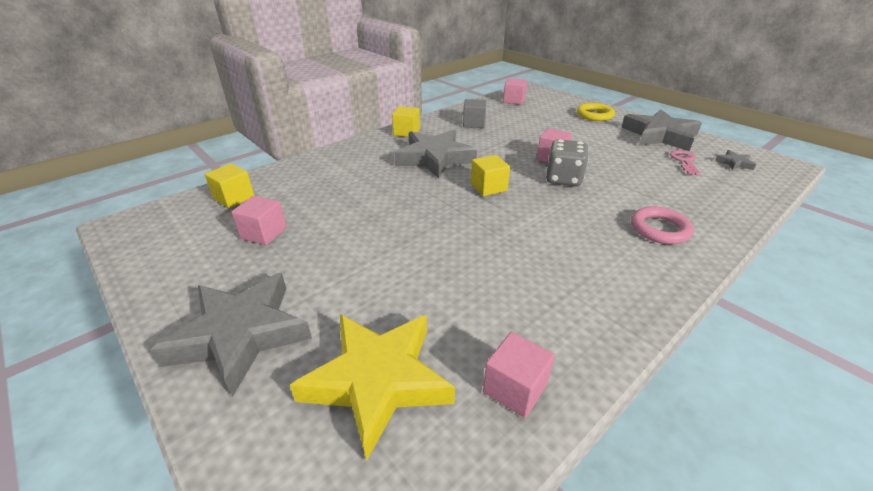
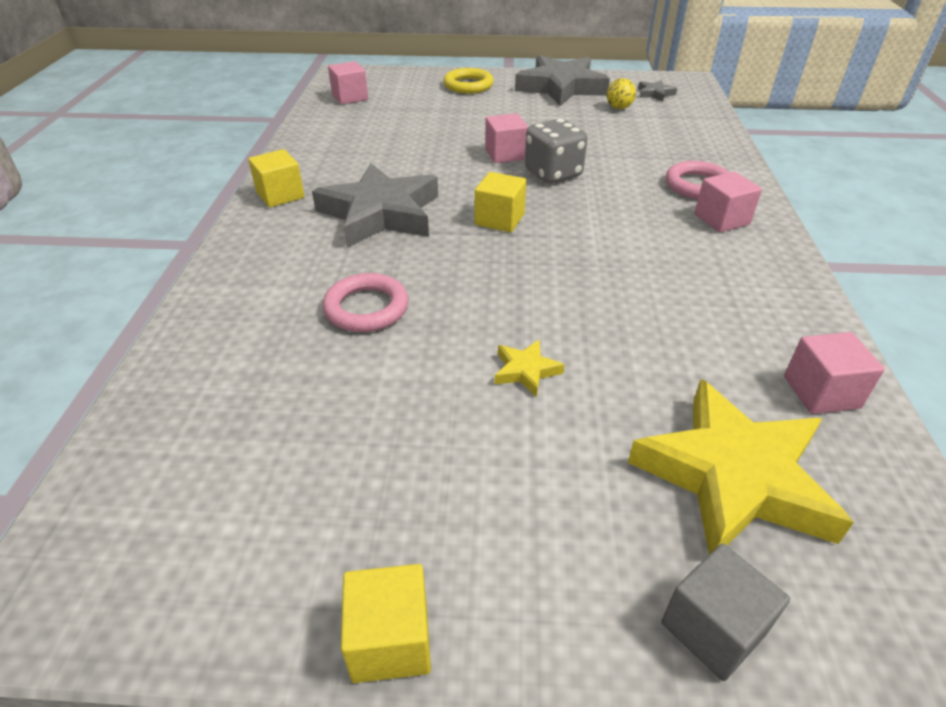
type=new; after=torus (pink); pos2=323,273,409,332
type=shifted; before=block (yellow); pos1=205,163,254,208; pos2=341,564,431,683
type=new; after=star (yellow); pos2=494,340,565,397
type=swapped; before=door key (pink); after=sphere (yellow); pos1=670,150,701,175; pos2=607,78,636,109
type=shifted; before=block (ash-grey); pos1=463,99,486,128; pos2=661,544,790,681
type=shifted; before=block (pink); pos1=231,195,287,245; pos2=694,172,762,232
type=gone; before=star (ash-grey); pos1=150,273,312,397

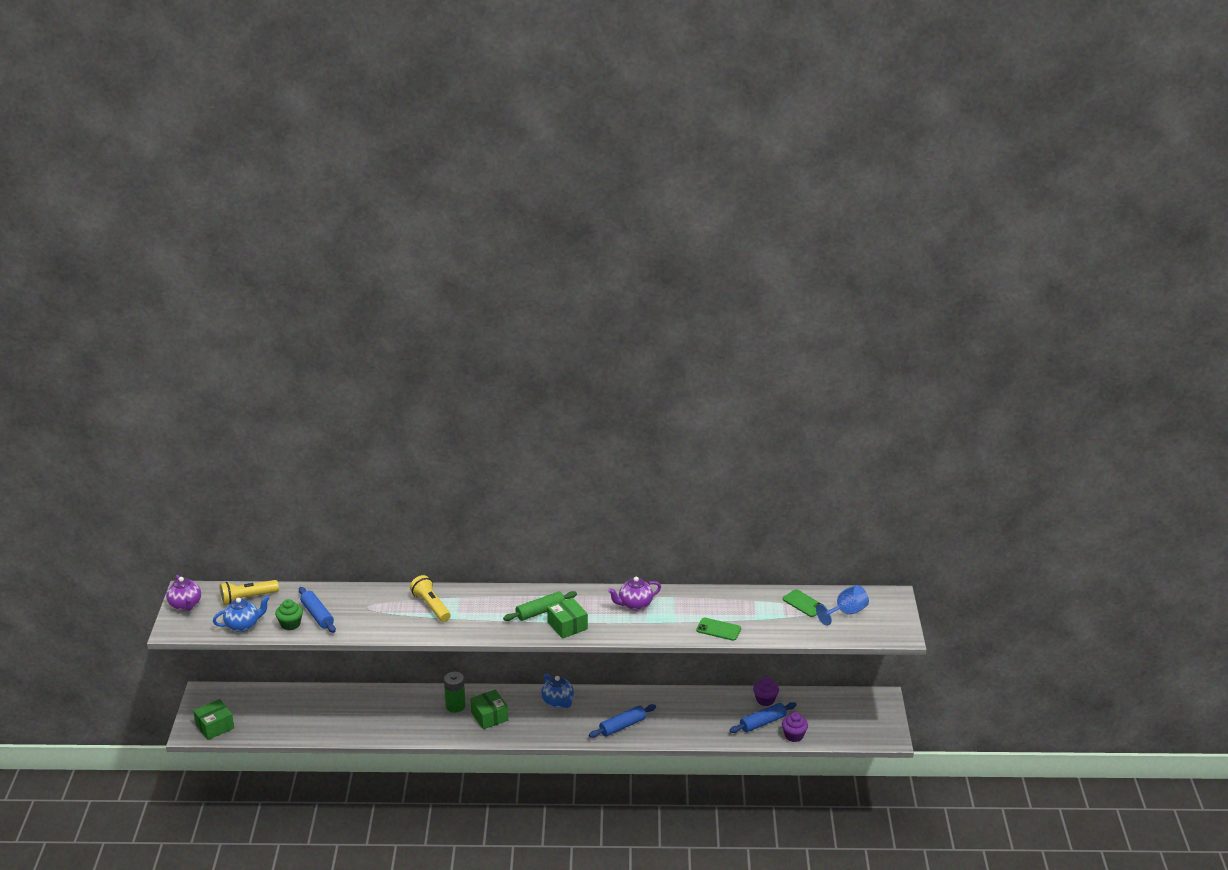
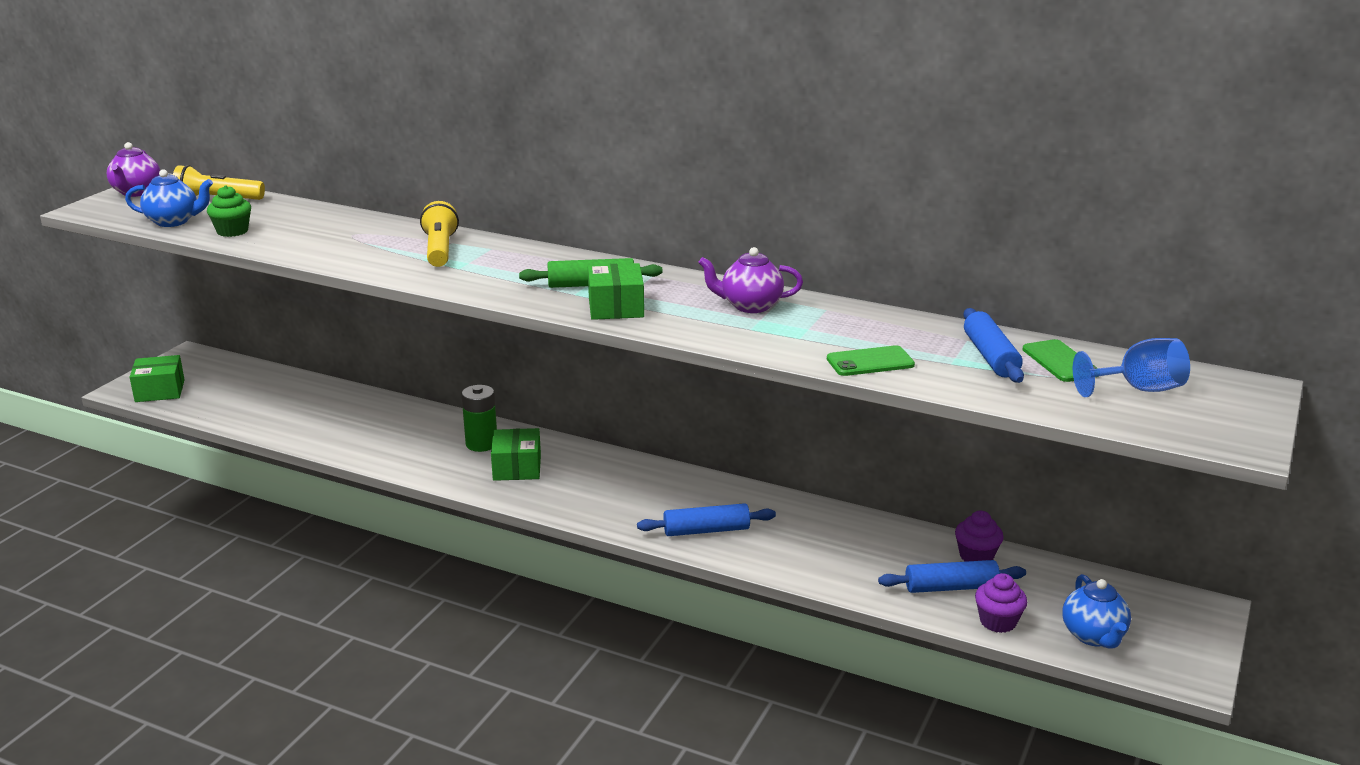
type=rotated; before=phone (leaf-green); pos1=696,617,741,641; pos2=827,345,915,376; turn=-60
type=shifted; before=pastry roller (royal blue); pos1=299,587,336,633; pos2=964,308,1024,383
type=shifted; before=china teapot (royal blue); pos1=541,673,574,708; pos2=1062,574,1131,649

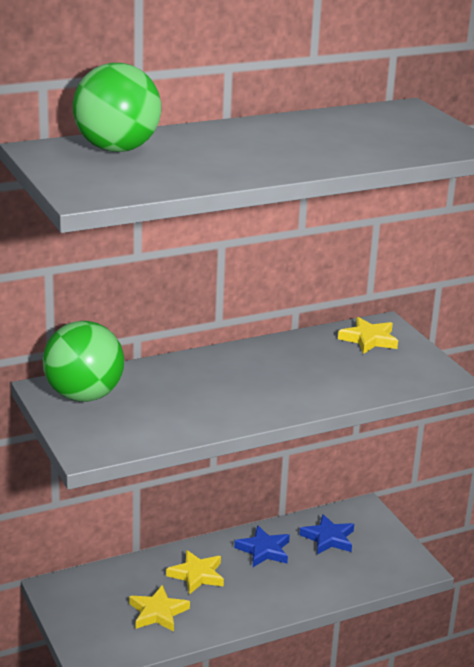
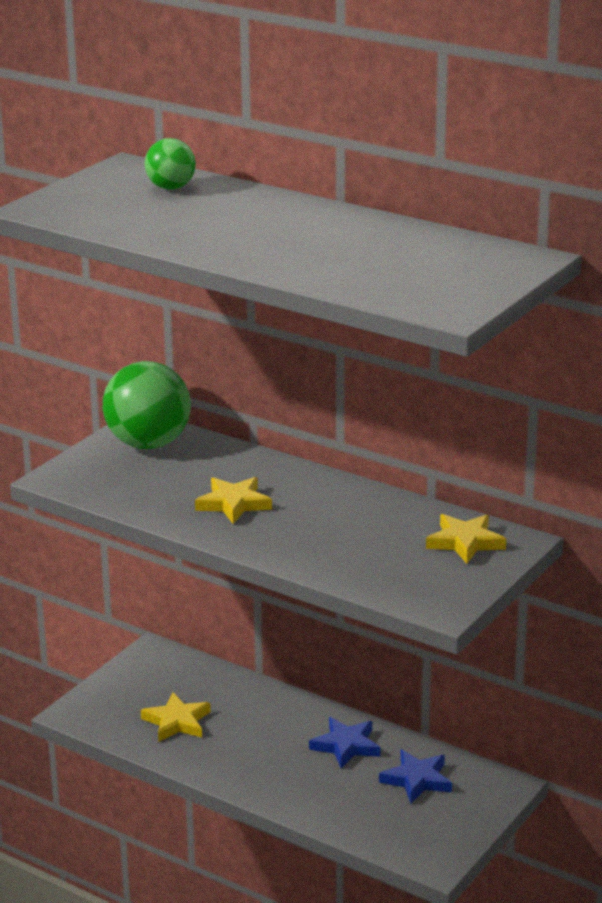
type=scaled; before=sphere (leaf-green); pos1=73,63,161,152; pos2=145,138,196,190; scale=0.54
type=shifted; before=star (yellow); pos1=166,550,224,595; pos2=195,477,272,524

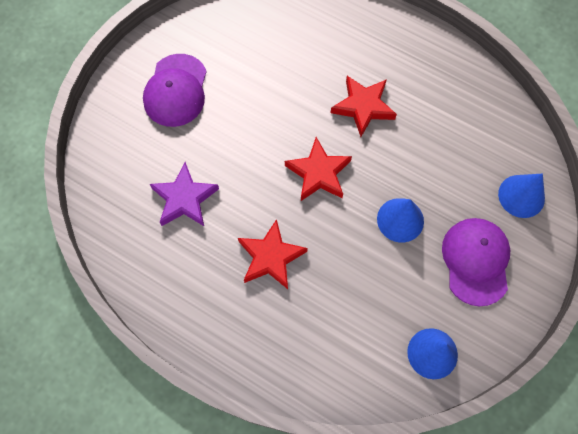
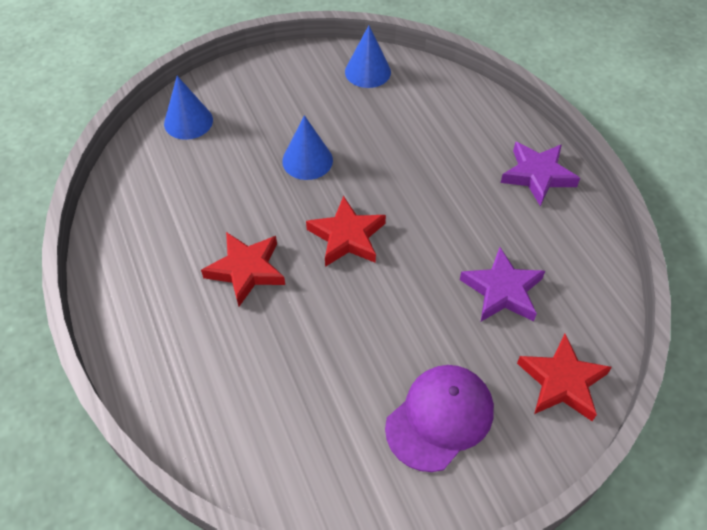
type=new; after=star (violet); pos2=501,142,580,206
type=shifted; before=star (red); pos1=238,219,308,289; pos2=517,334,612,421
type=gone; before=cap (violet); pos1=442,218,510,307

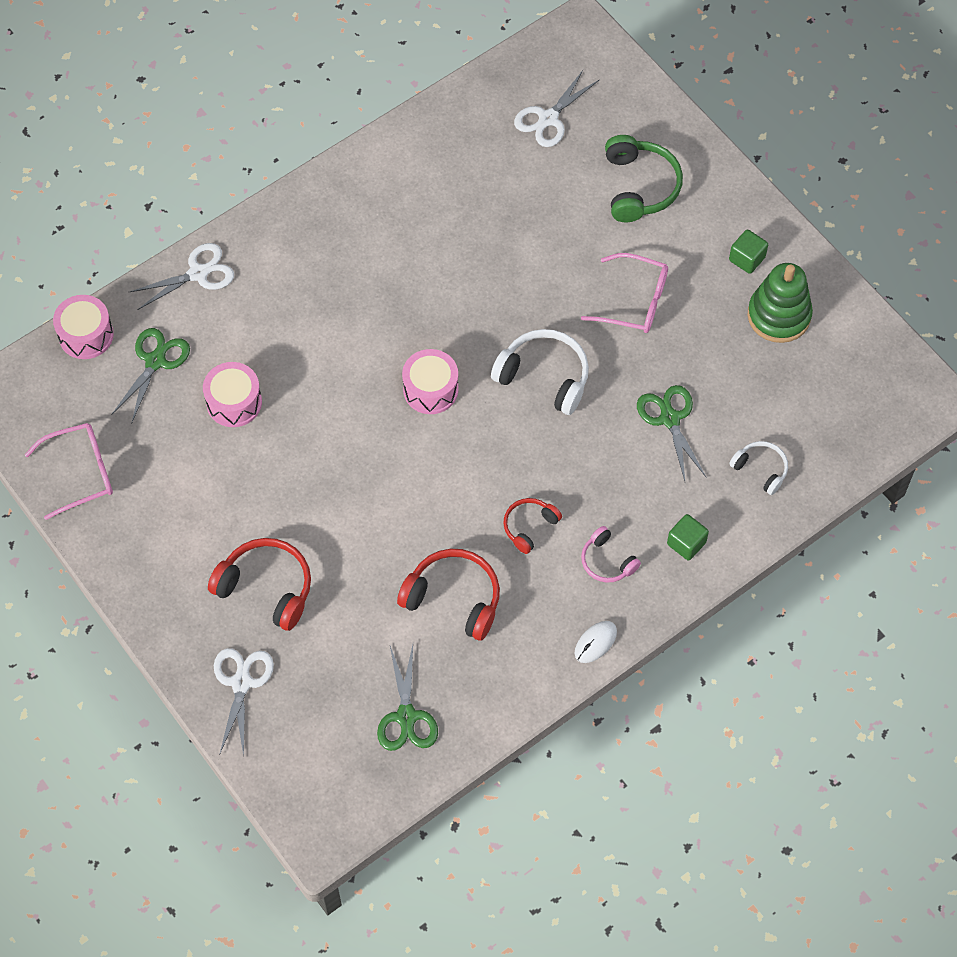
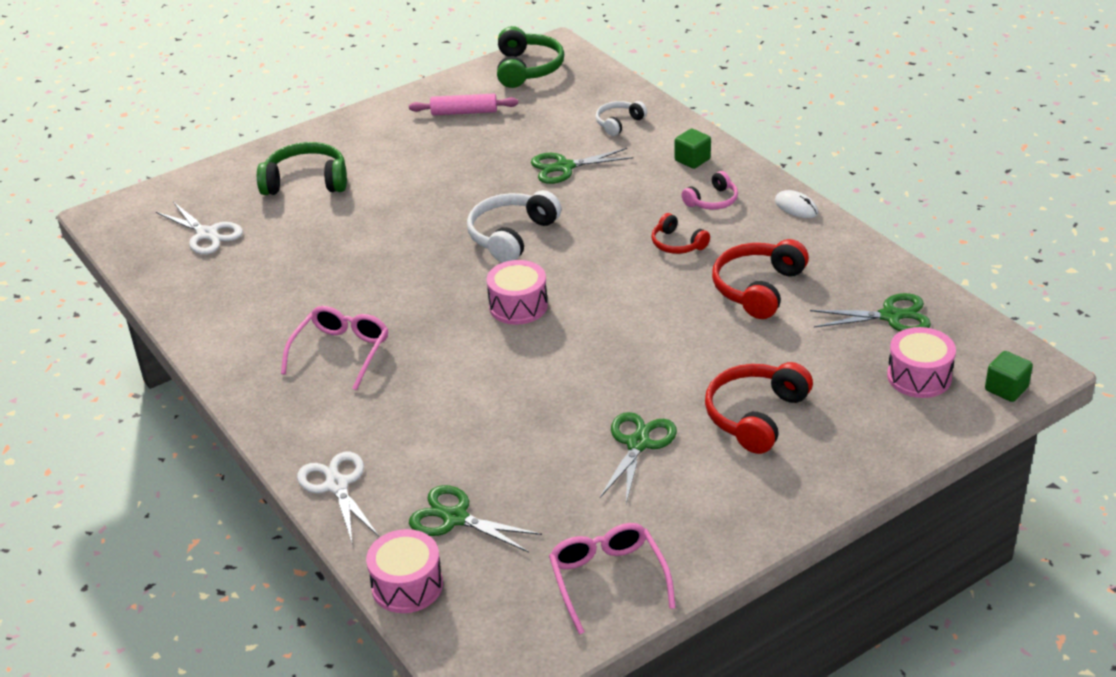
type=shifted; before=glasses (pink); pos1=581,253,668,333; pos2=281,306,389,390
type=swapped; before=stacking rings (leaf-green); after=pastry roller (pink); pos1=747,263,813,343; pos2=409,94,518,115
type=new; after=headphones (leaf-green); pos2=497,26,564,88
type=new; after=pair of scissors (leaf-green); pos2=600,412,677,504
type=shifted; before=snare drum (pink); pos1=203,362,262,427; pos2=887,327,956,398
type=shifted; before=block (leaf-green); pos1=729,230,768,274; pos2=985,351,1033,402
type=gone; before=pair of scissors (snow-white); pos1=214,648,274,757

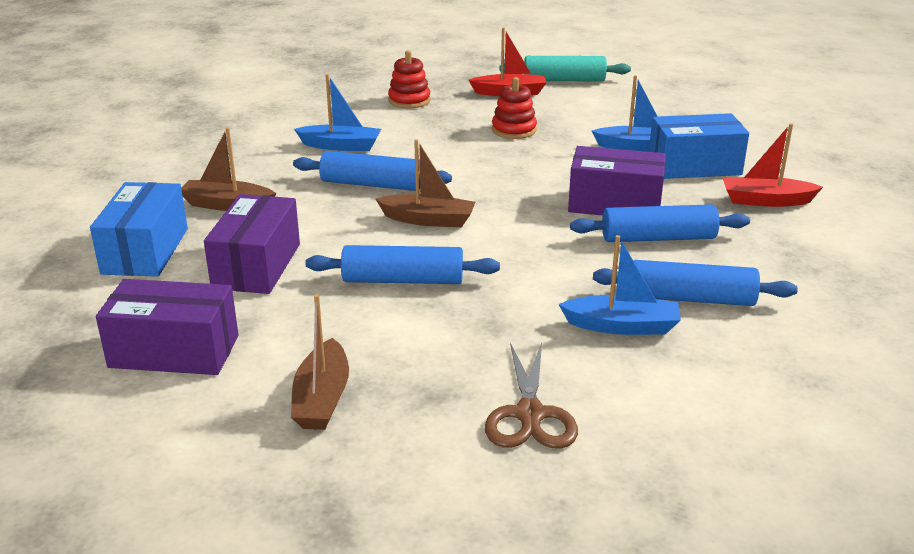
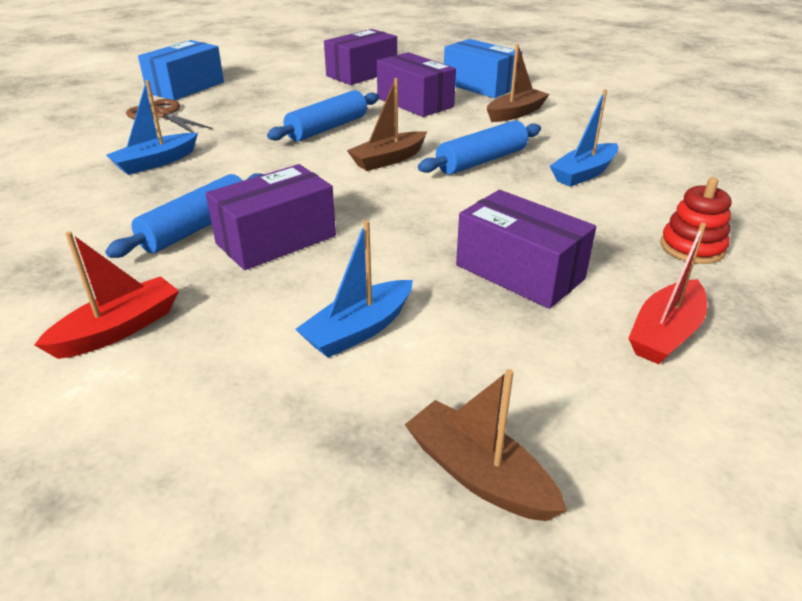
type=shifted; before=package (royal blue); pos1=649,113,749,179; pos2=138,40,224,100
type=shifted; before=toy boat (russet); pos1=291,294,349,430; pos2=405,369,567,521
type=swapped; before=stacking rings (red); after=package (violet); pos1=492,77,537,139; pos2=456,190,596,309
type=gone; before=pastry roller (teal); pos1=500,56,631,81
type=gone; before=pastry roller (royal blue); pos1=593,260,798,306

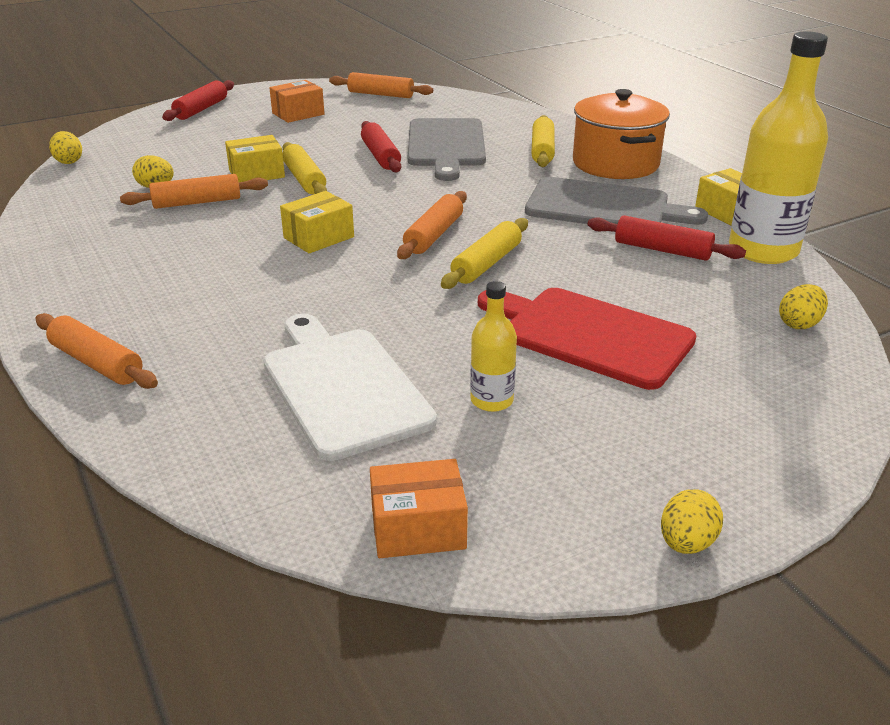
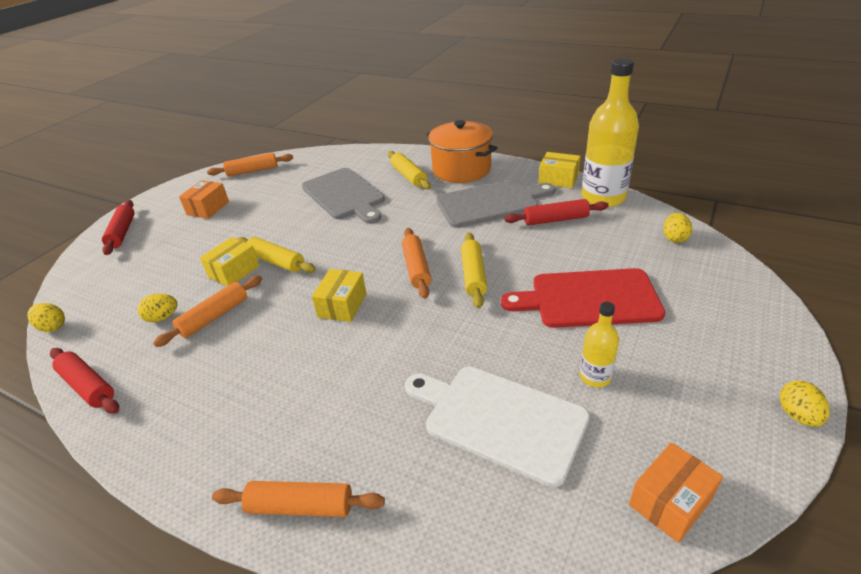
type=shifted; before=pastry roller (red); pos1=361,121,401,172; pos2=50,348,119,414

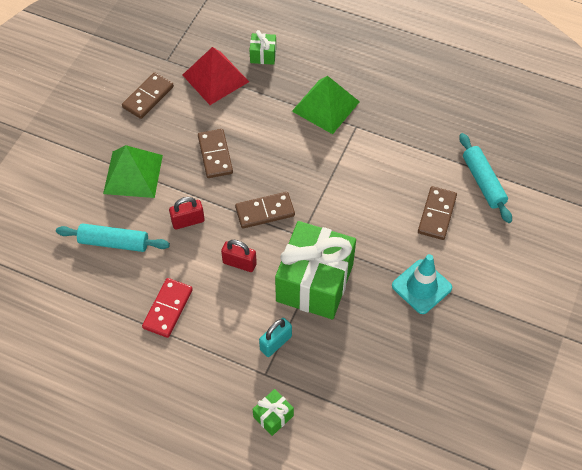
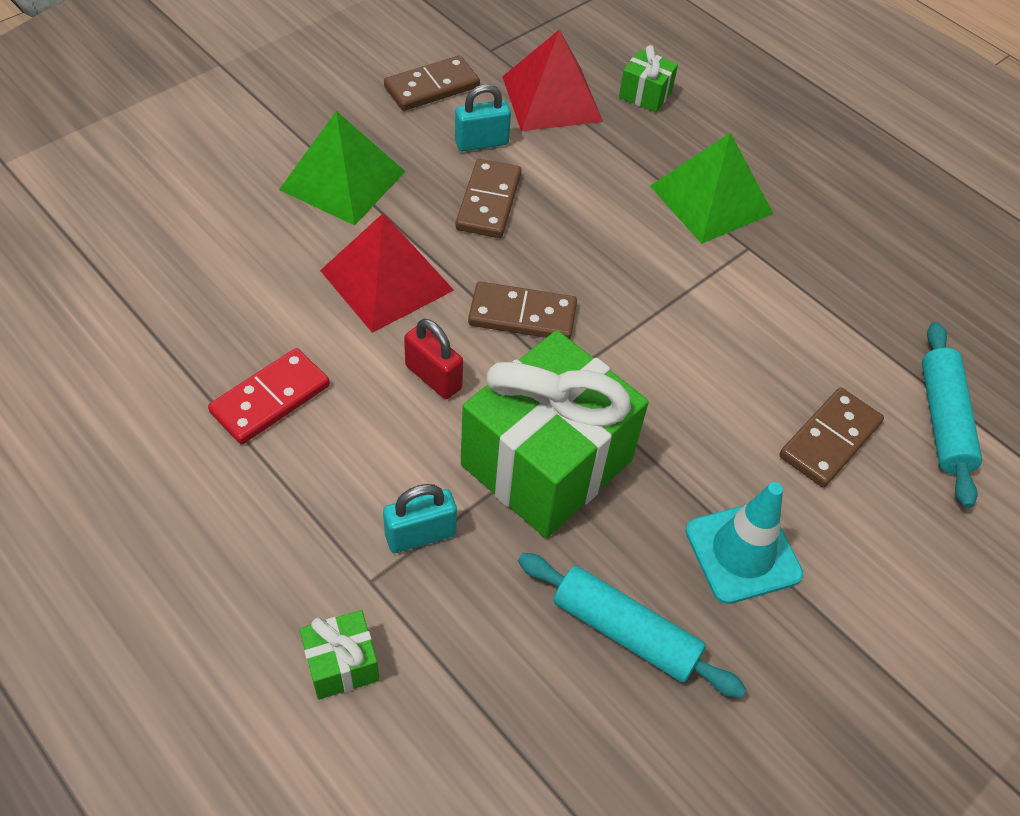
type=swapped; before=lock (red); after=pyramid (red); pos1=169,197,205,230; pos2=320,213,454,333
type=new; after=lock (teal); pos2=455,84,511,151
type=shifted; before=pastry roller (teal); pos1=56,223,170,252; pos2=518,553,746,698

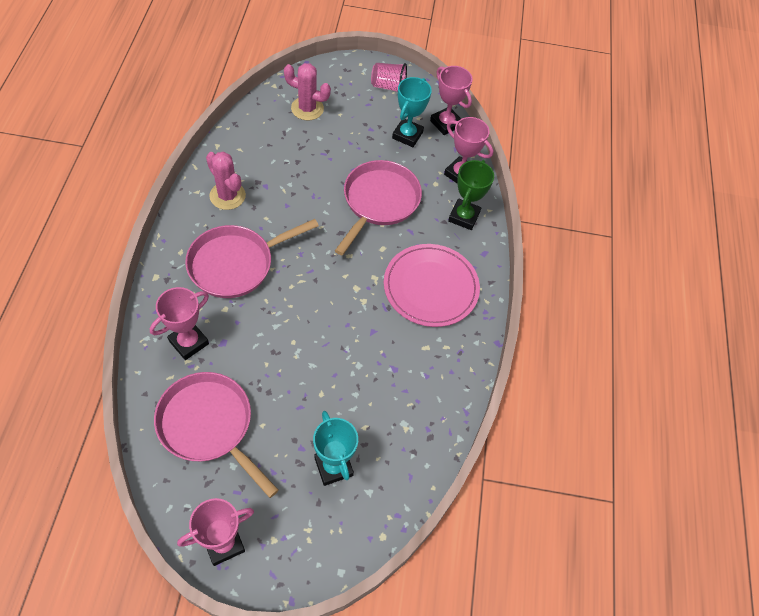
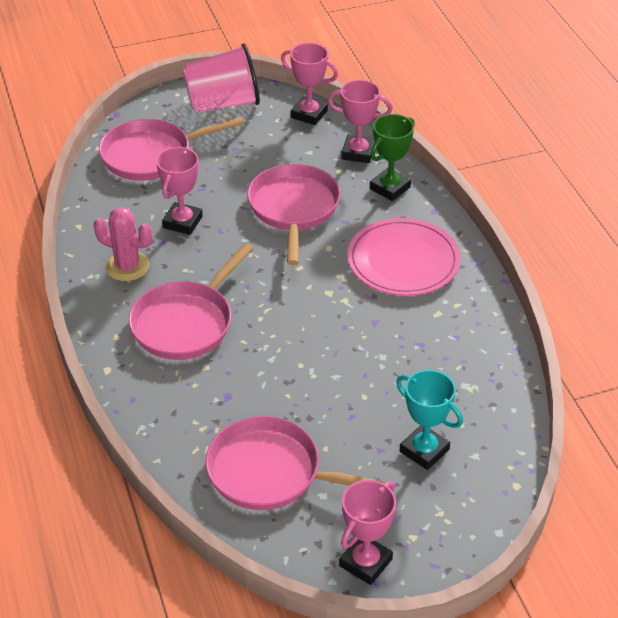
type=swapped; before=saguaro cactus (pink); after=frying pan (pink); pos1=284,63,331,120; pos2=99,117,244,181
type=shifted; before=prize cup (pink); pos1=150,287,209,360; pos2=156,147,203,235
type=scaled; before=beaker (pink); pos1=371,63,407,92; pos2=183,43,260,112; scale=1.74
type=rotated; before=prize cup (leaf-green); pos1=448,160,494,230; pos2=370,114,415,201; turn=45
type=gone; before=prize cup (teal); pos1=392,77,432,147

